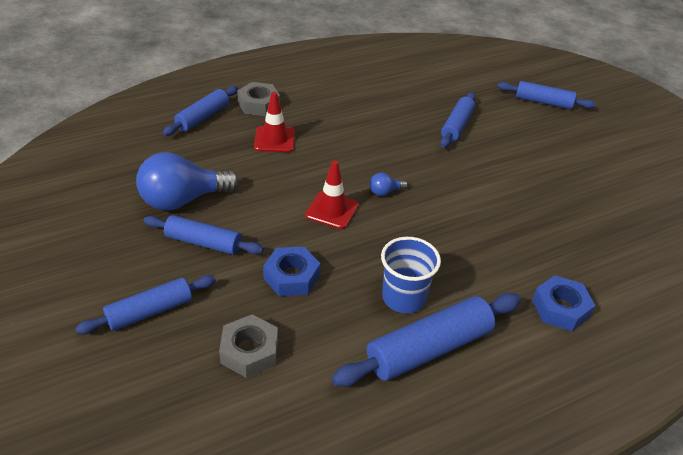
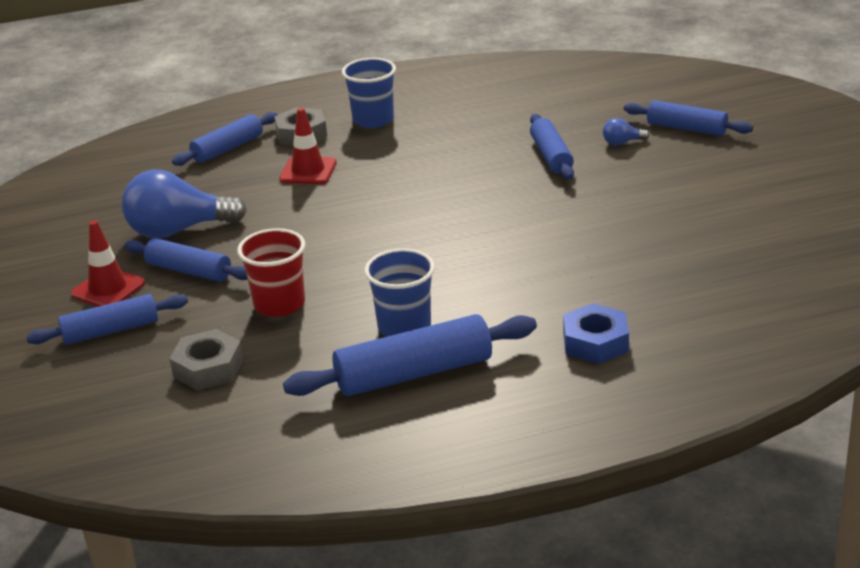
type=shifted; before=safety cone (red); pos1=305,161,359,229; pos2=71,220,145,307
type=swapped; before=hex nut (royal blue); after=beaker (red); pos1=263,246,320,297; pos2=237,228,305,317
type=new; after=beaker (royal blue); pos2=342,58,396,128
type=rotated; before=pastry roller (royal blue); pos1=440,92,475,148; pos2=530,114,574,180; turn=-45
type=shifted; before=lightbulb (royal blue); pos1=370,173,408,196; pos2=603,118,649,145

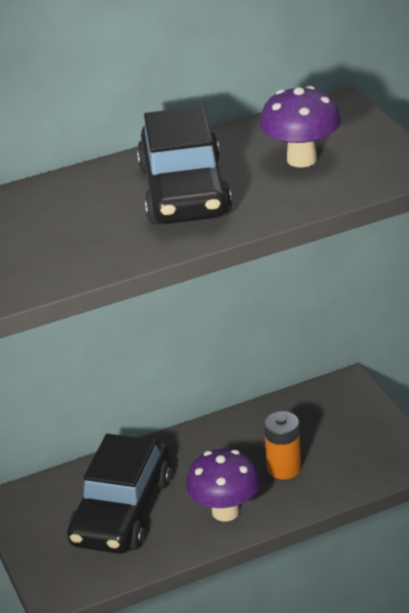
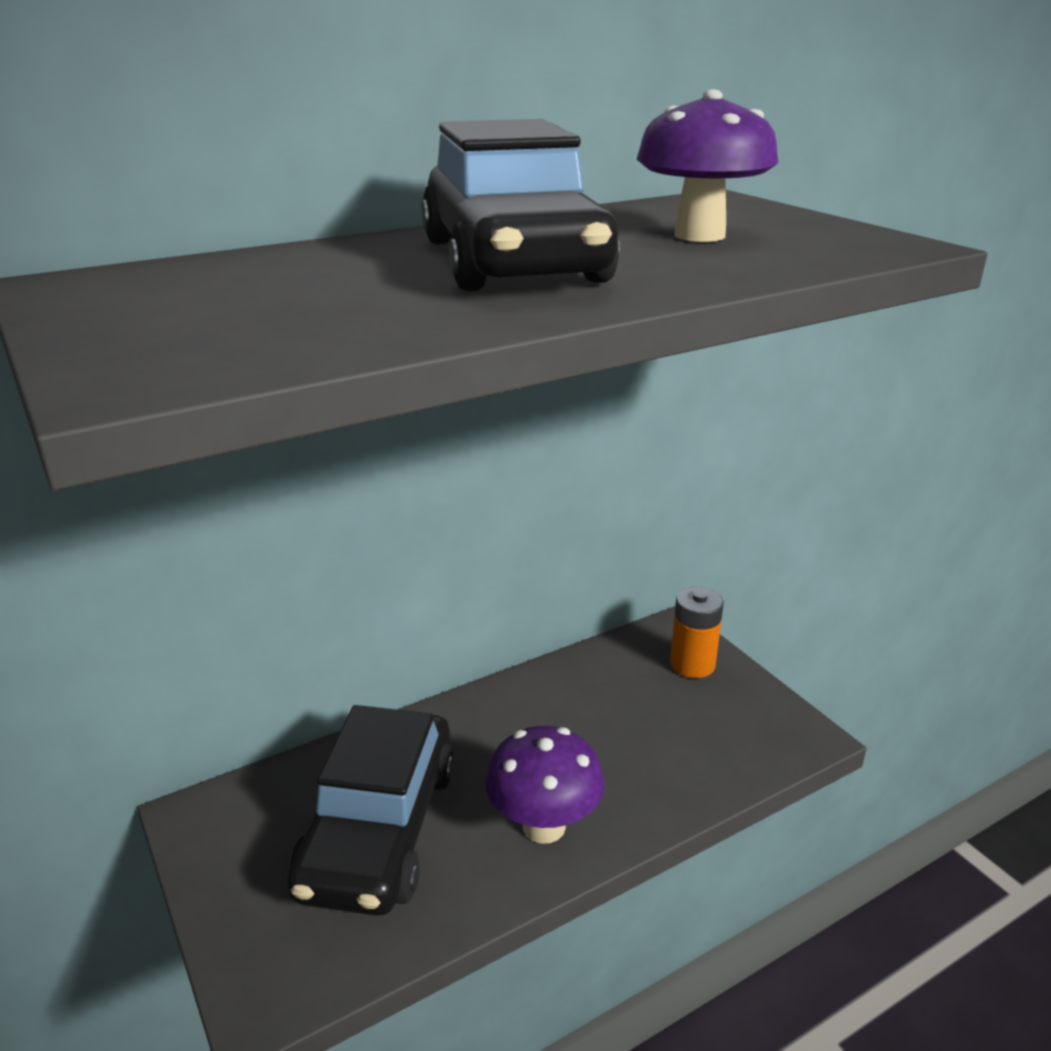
type=shifted; before=battery (bright orange); pos1=264,411,301,479; pos2=670,587,724,678

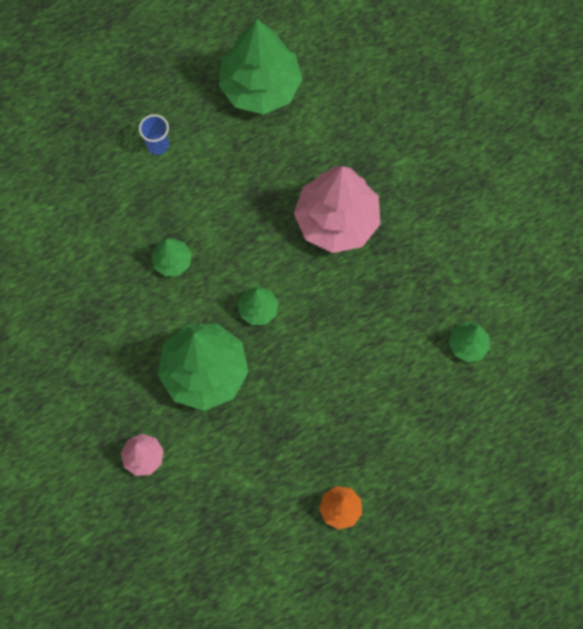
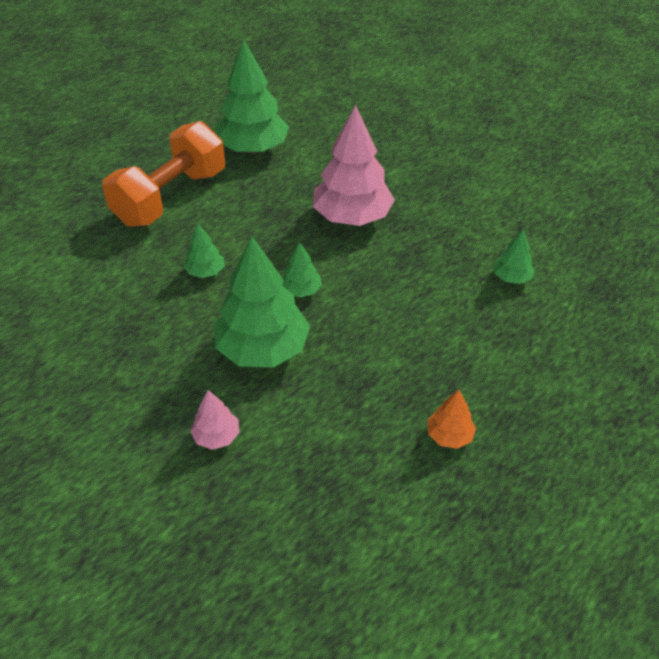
type=swapped; before=beaker (royal blue); after=free weight (bright orange); pos1=139,114,169,155; pos2=102,121,225,227

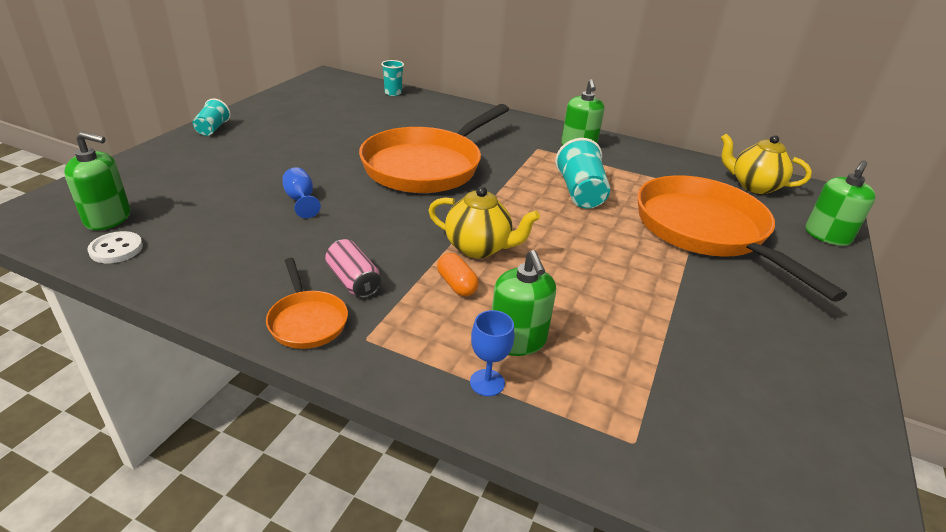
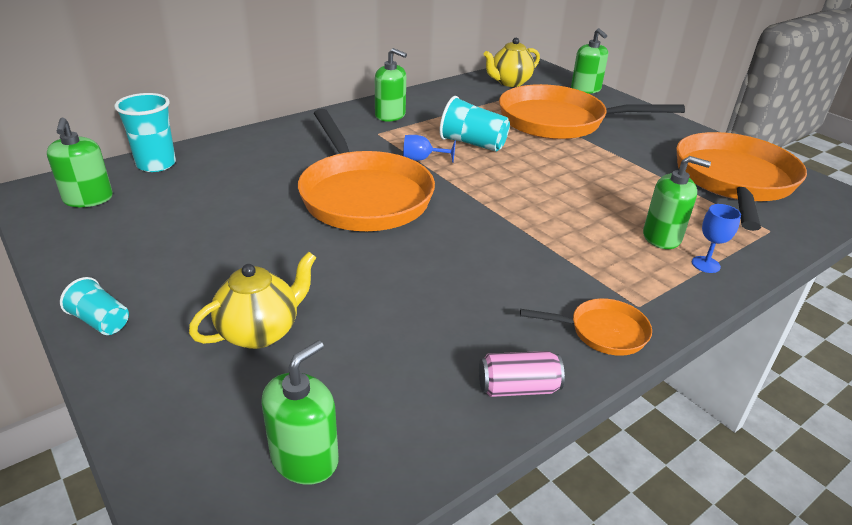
type=new; after=soap pump (leaf-green); pos2=47,118,113,207
type=scaled; before=beaker (teal); pos1=381,60,404,96; pos2=114,93,176,172; scale=1.64
type=shifted; before=china teapot (yellow); pos1=428,186,540,258; pos2=189,252,316,349
type=shifted; before=wine glass (royal blue); pos1=282,167,321,218; pos2=403,135,456,163
type=shifted; before=can (pink); pos1=325,239,381,298; pos2=479,351,565,397
type=new; after=frying pan (bright orange); pos2=676,132,807,231
type=gone; before=shirt button (snow-white); pos1=87,231,143,263
type=gone; before=pill (bright orange); pos1=437,253,479,296

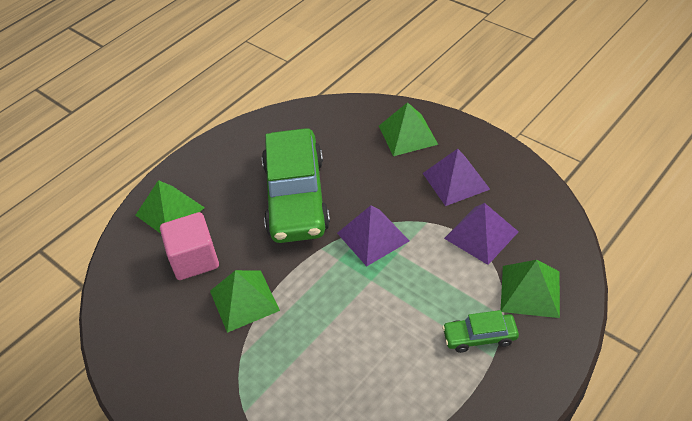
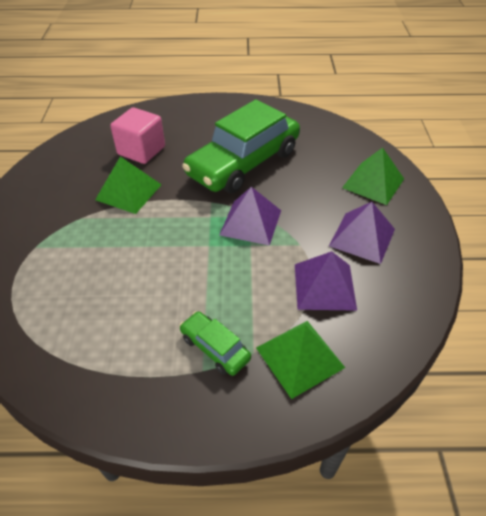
type=gone; before=pyramid (leaf-green); pos1=135,180,205,234

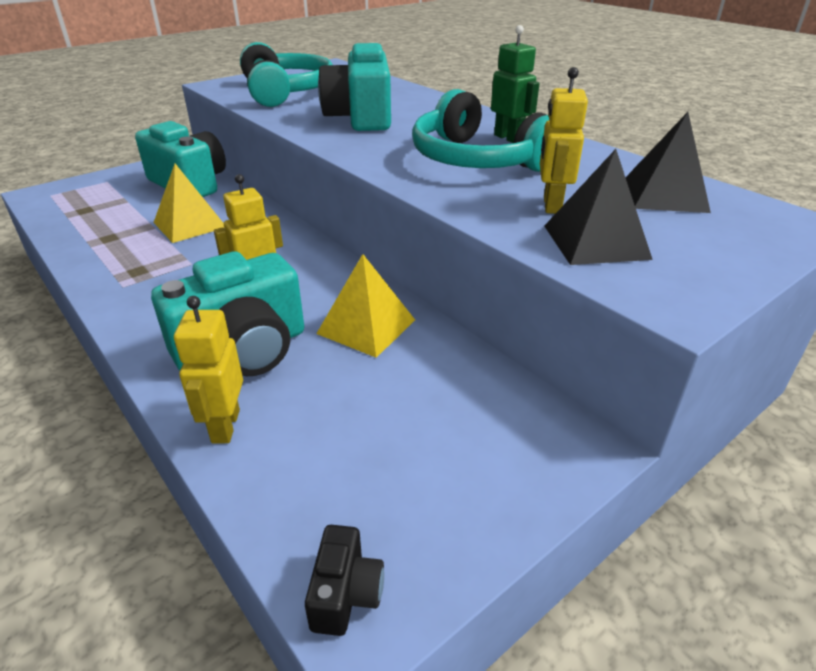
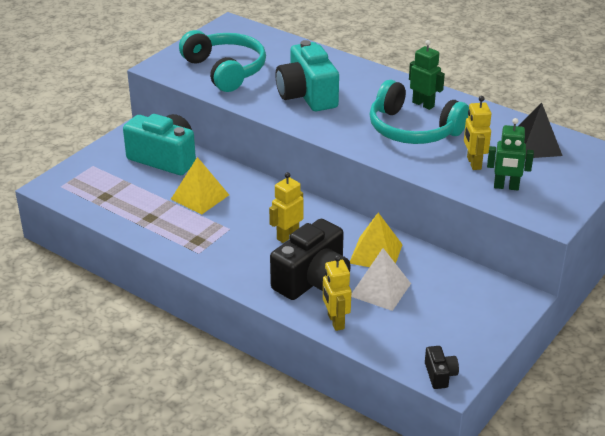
type=repainted; before=camera (teal); after=camera (black); pos1=151,251,304,376; pos2=270,219,351,300
type=new; after=pyramid (snow-white); pos2=351,248,411,311
type=swapped; before=pyramid (black); after=toy robot (leaf-green); pos1=544,149,653,265; pos2=487,118,534,190

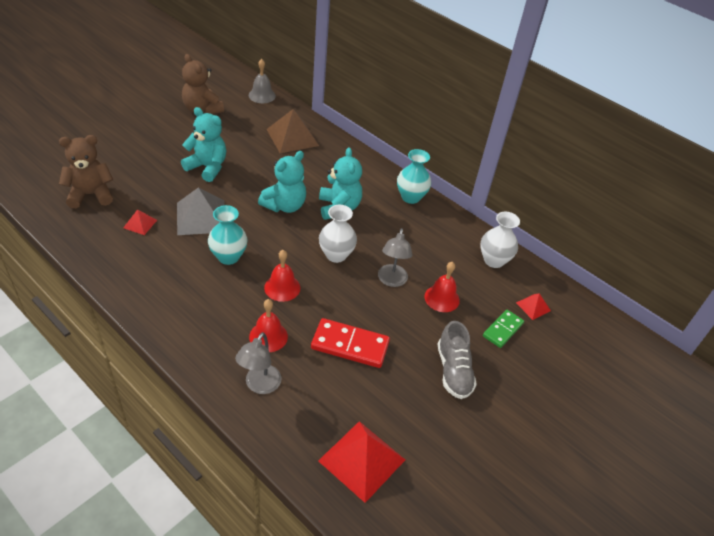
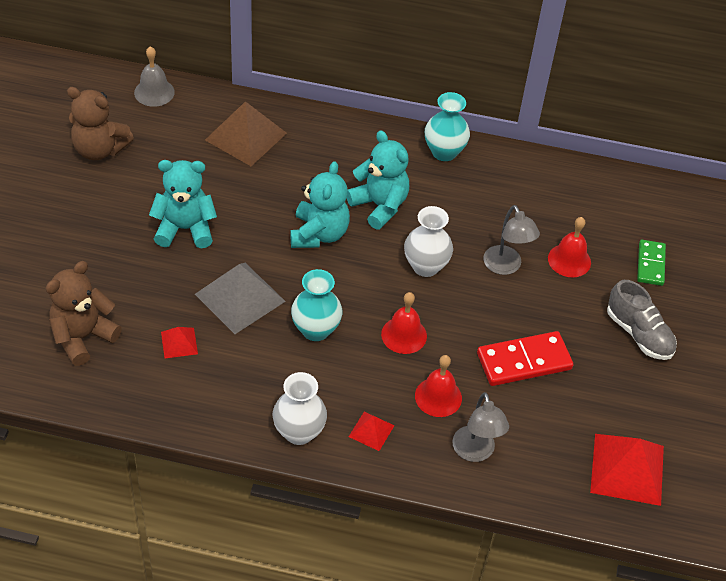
type=shifted; before=tall vase (snow-white); pos1=480,212,520,268; pos2=273,372,327,445
type=shifted; before=pyramid (red); pos1=516,293,551,320; pos2=349,412,395,451

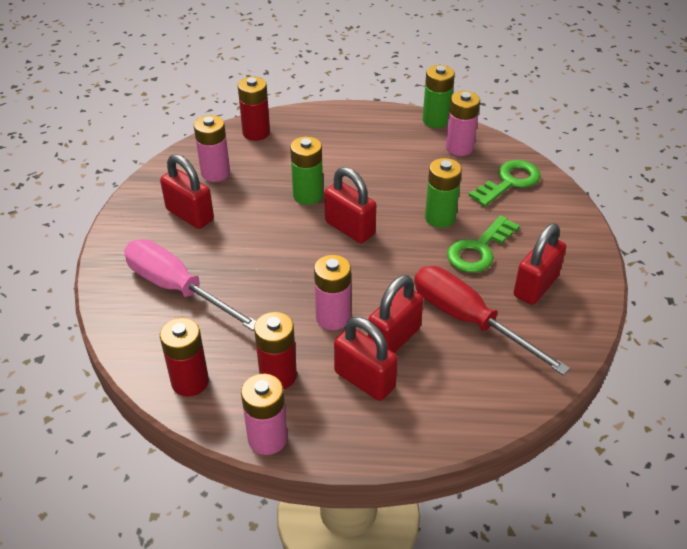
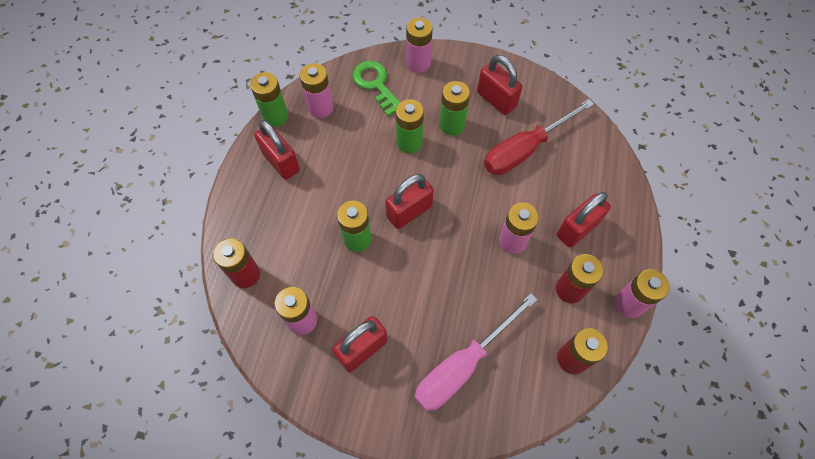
type=shifted; before=lock (red); pos1=368,275,423,353; pos2=254,120,300,180
type=new; after=battery (pink); pos2=406,18,433,73
type=swapped; before=door key (leaf-green); after=battery (leaf-green); pos1=447,215,520,273; pos2=439,81,470,136

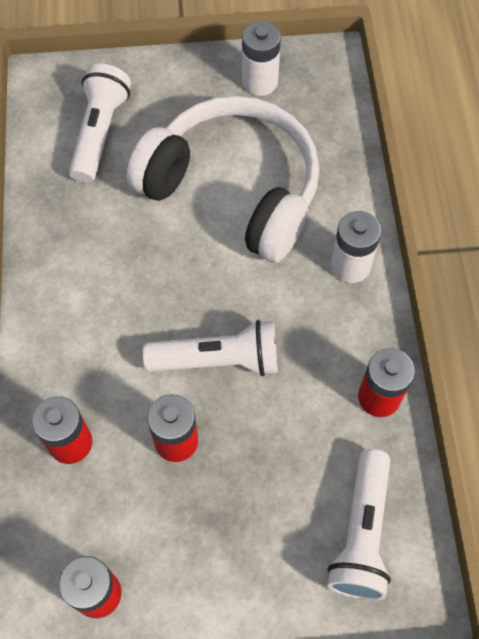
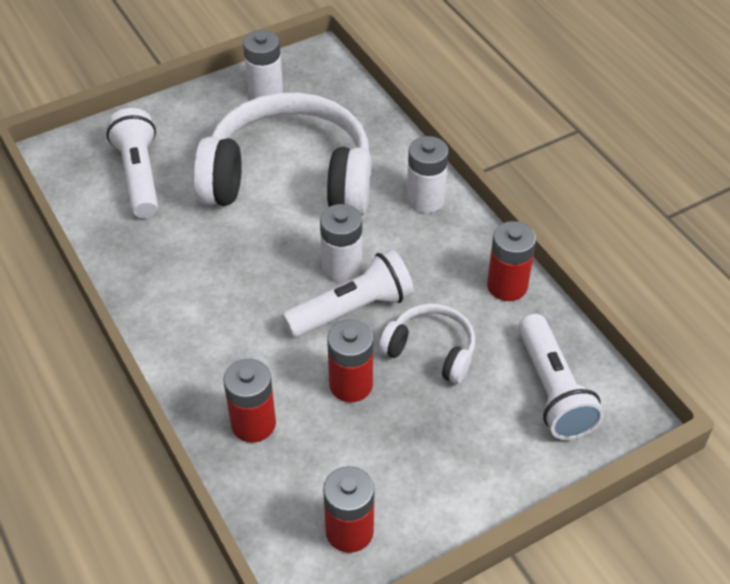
type=new; after=battery (snow-white); pos2=320,204,362,283
type=new; after=headphones (snow-white); pos2=379,304,475,384

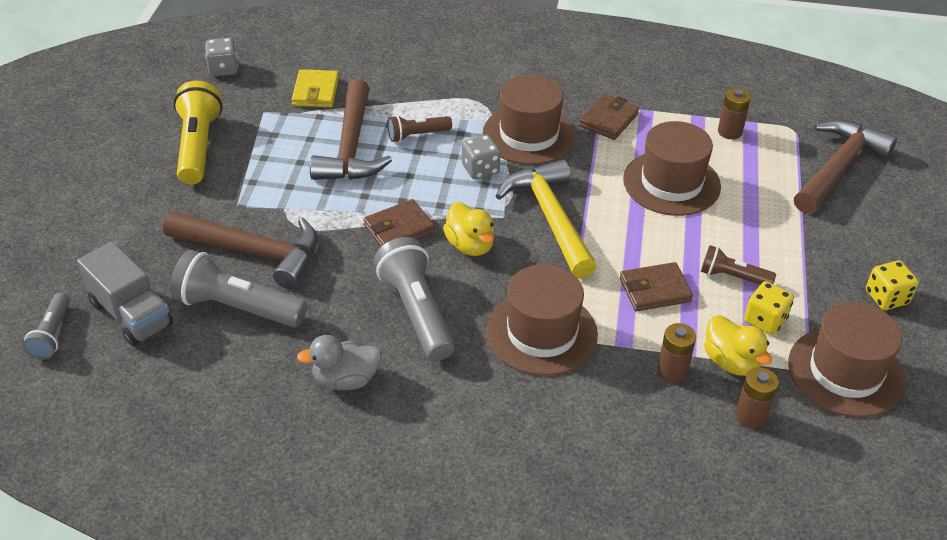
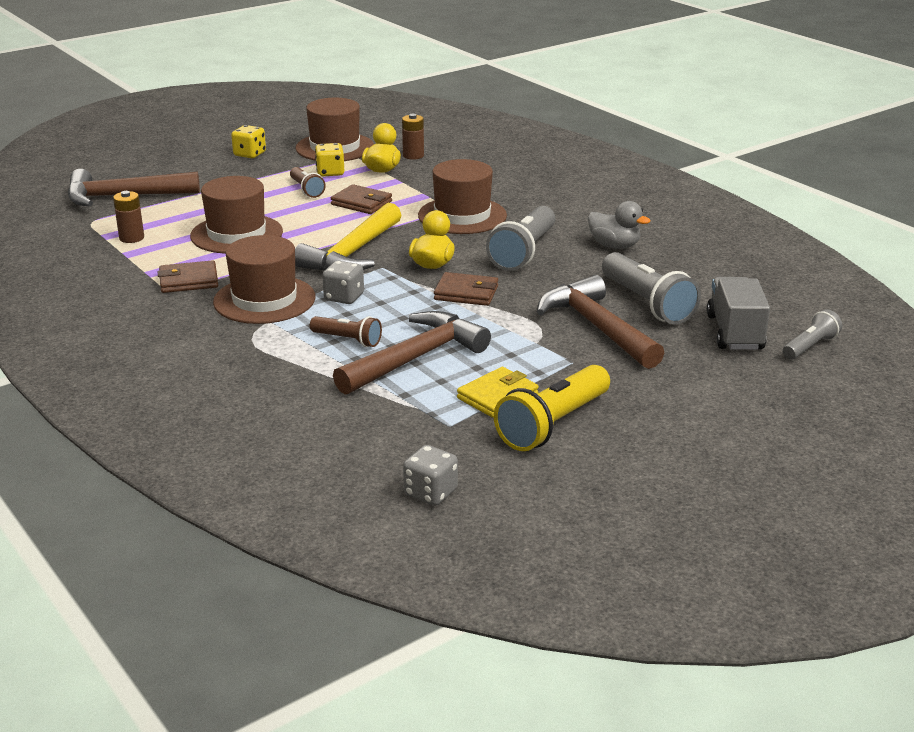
type=shifted; before=wallet (yellow); pos1=292,69,339,107; pos2=457,367,539,418
type=gone; before=battery (russet); pos1=657,323,696,383

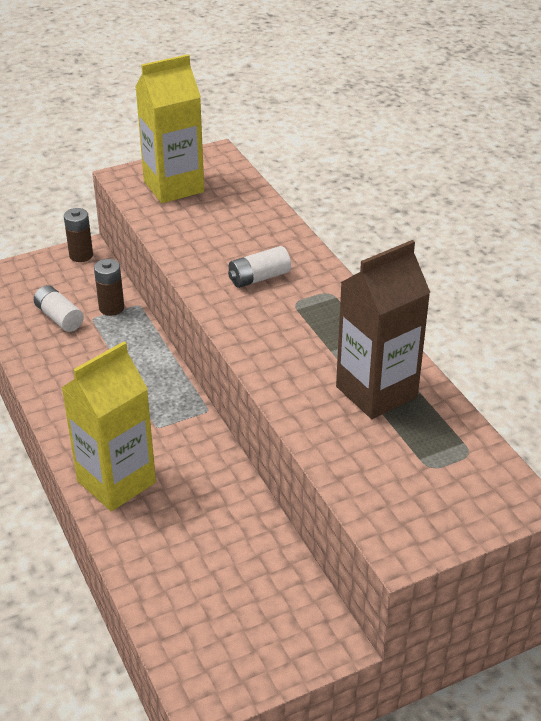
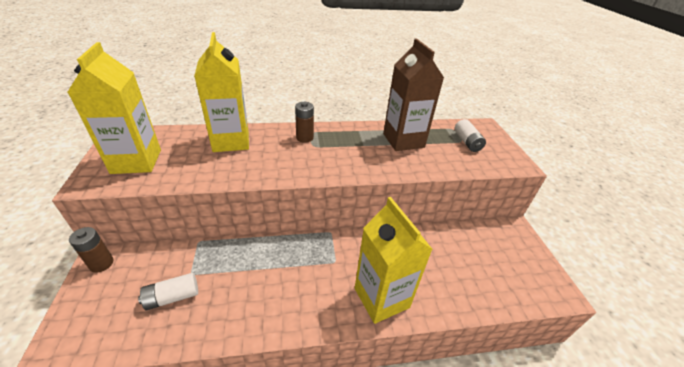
type=new; after=milk carton (yellow); pos2=194,32,249,152
type=shifted; before=battery (russet); pos1=94,259,124,316; pos2=295,102,314,143
type=shifted; before=battery (snow-white); pos1=228,246,291,288; pos2=455,119,486,152

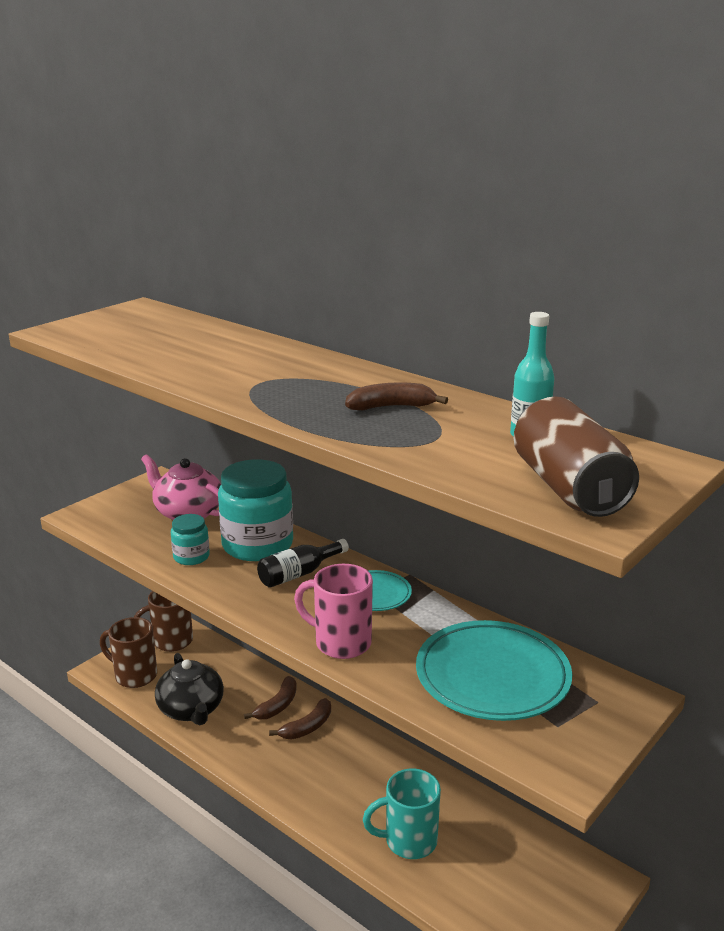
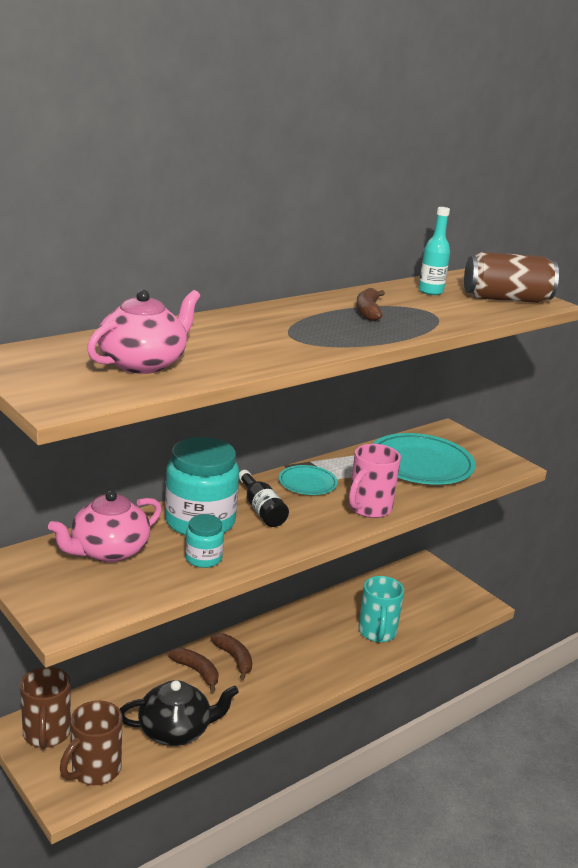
type=new; after=china teapot (pink); pos2=87,290,200,374

